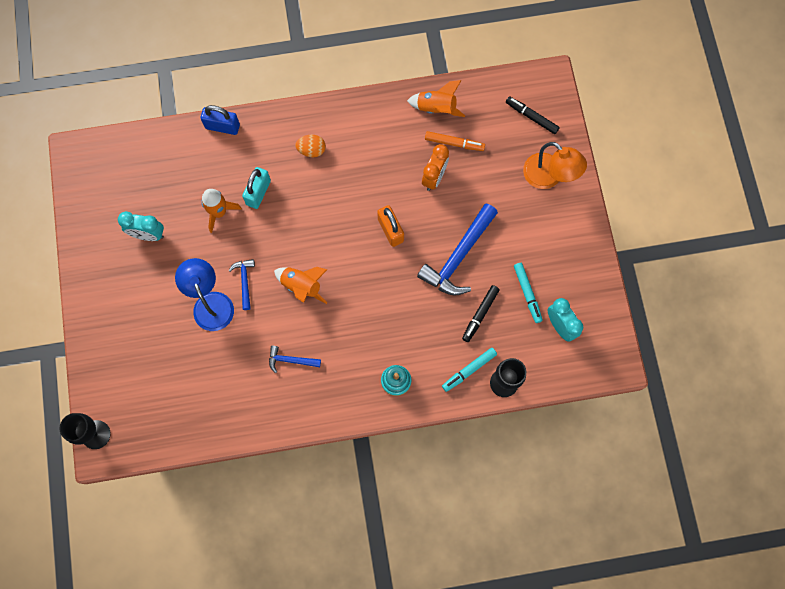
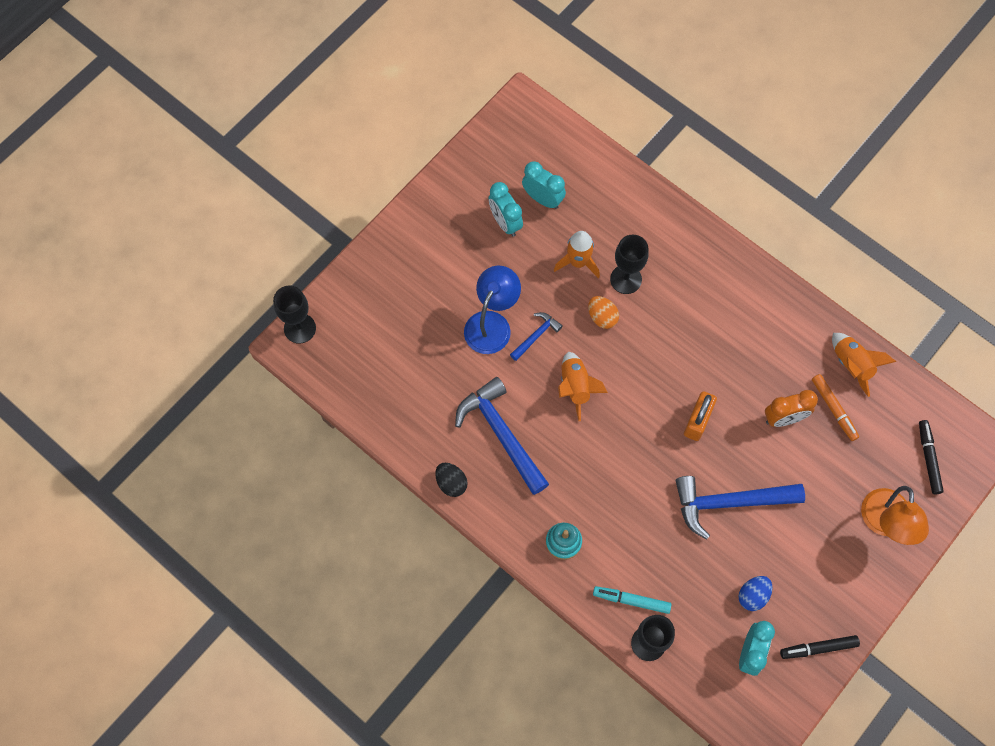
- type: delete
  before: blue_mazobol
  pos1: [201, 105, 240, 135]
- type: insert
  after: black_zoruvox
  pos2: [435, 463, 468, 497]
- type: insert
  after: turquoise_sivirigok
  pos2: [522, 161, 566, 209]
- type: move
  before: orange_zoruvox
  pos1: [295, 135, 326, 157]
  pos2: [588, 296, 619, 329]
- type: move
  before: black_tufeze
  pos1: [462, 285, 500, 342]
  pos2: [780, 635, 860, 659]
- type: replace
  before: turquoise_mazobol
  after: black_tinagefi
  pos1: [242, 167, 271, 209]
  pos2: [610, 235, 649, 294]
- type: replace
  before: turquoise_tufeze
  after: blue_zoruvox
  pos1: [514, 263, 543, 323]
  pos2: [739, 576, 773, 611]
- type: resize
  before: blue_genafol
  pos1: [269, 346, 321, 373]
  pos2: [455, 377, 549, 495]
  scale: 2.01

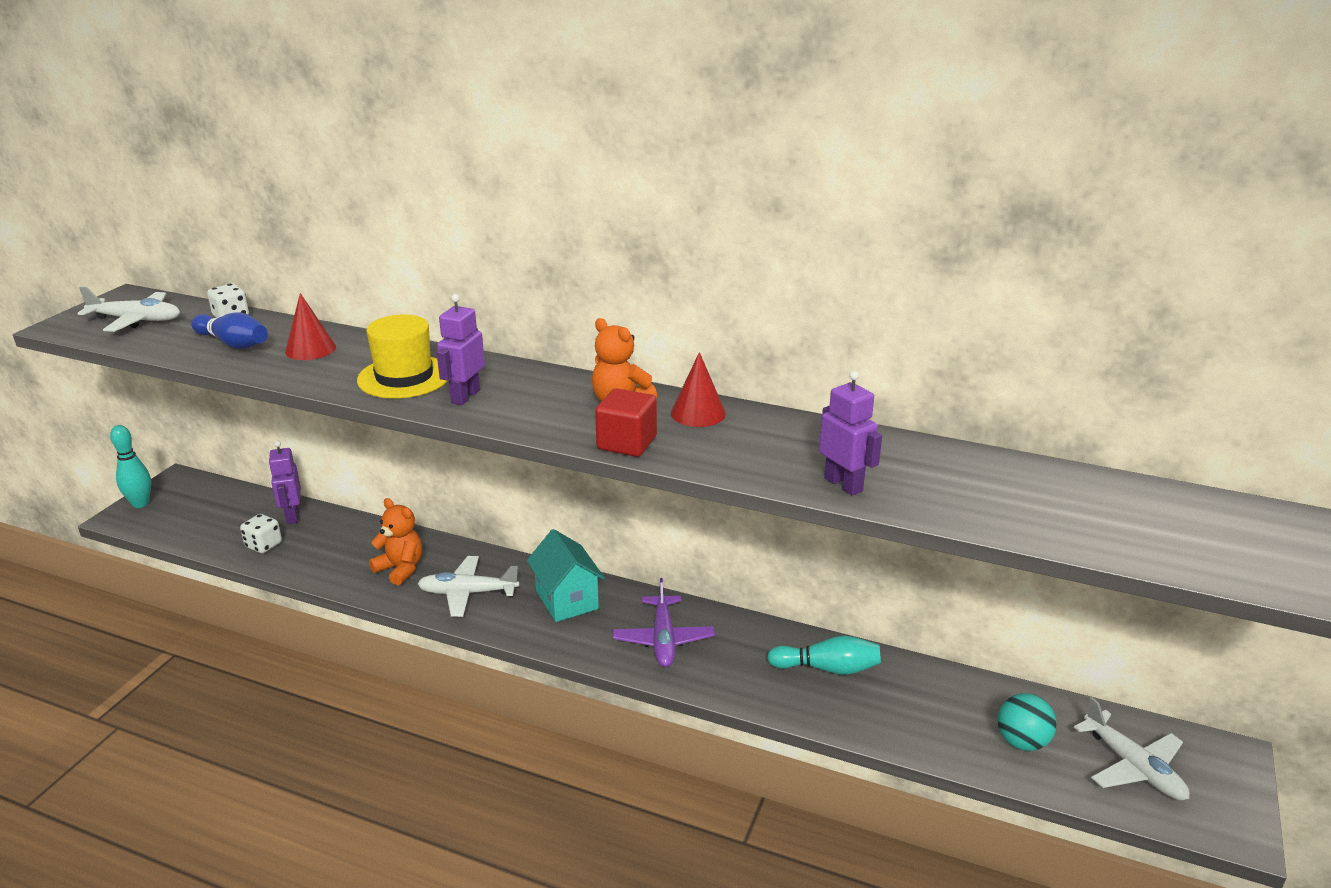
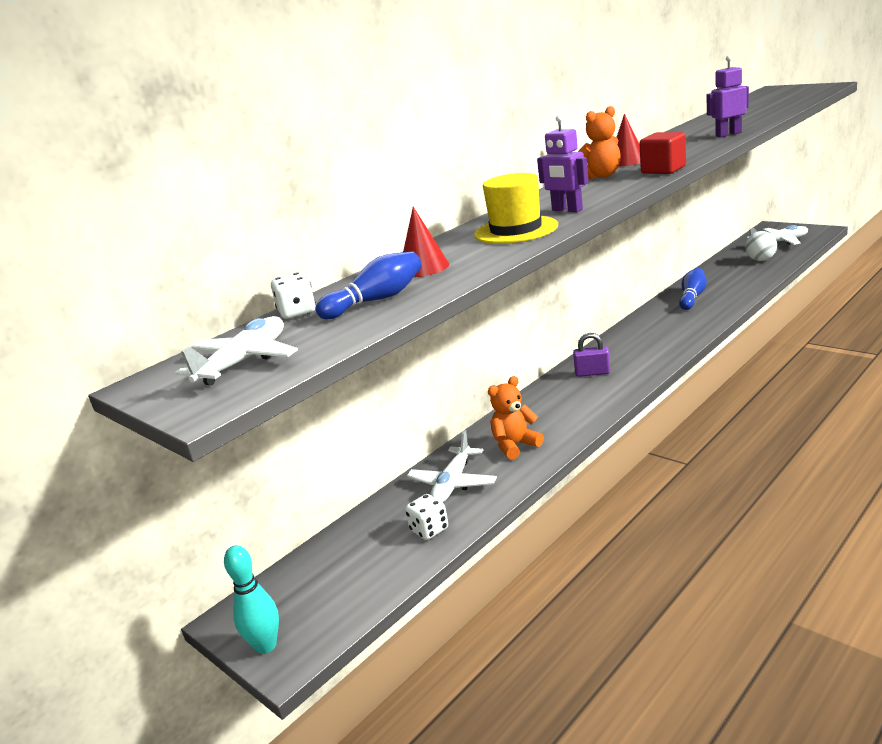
- type: delete
  before: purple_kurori
  pos1: [268, 441, 301, 524]
- type: delete
  before: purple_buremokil
  pos1: [613, 578, 715, 667]
- type: move
  before: white_buremokil
  pos1: [417, 556, 520, 617]
  pos2: [407, 430, 497, 502]
- type: replace
  before: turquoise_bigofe
  after: purple_mazobol
  pos1: [527, 529, 605, 622]
  pos2: [573, 333, 610, 377]
- type: recolor
  before: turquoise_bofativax
  after: blue_bofativax
  pos1: [767, 635, 881, 675]
  pos2: [679, 268, 707, 310]
- type: recolor
  before: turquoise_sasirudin
  after: white_sasirudin
  pos1: [997, 693, 1057, 751]
  pos2: [745, 231, 777, 261]

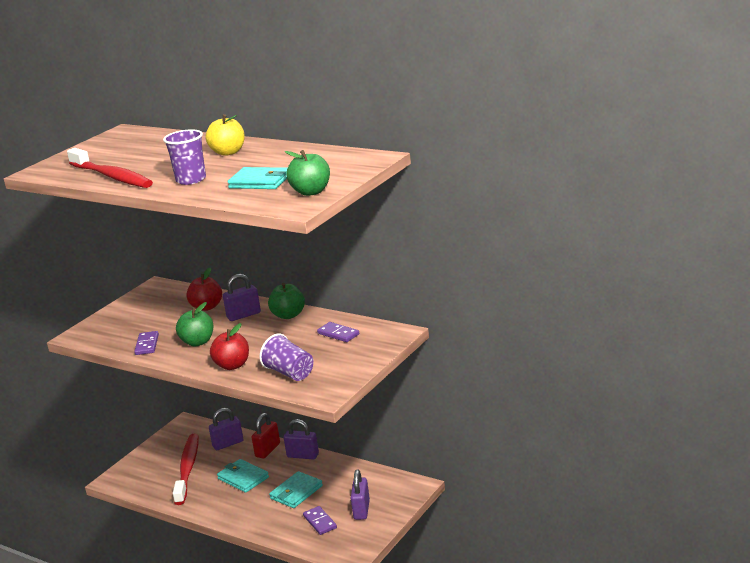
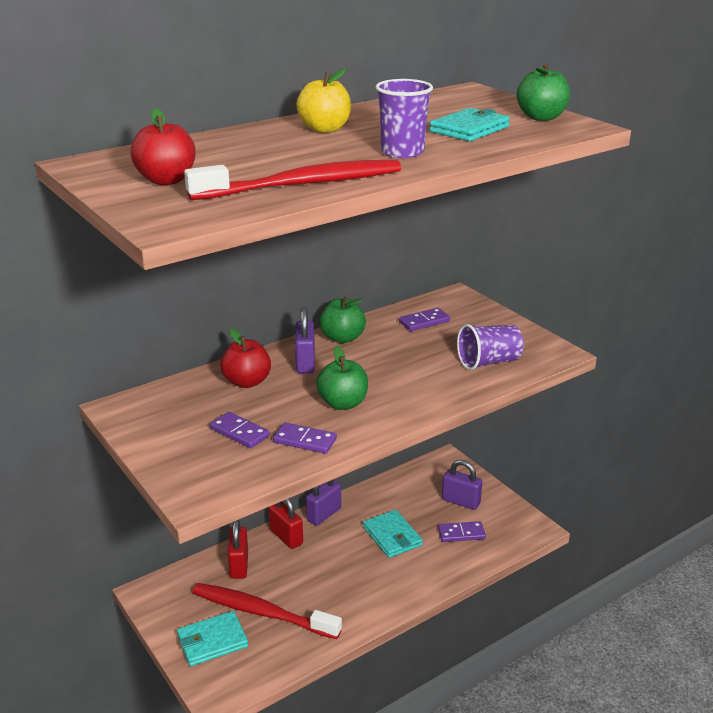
- type: insert
  after: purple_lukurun
  pos2: [210, 412, 270, 448]
- type: move
  before: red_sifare
  pos1: [210, 323, 249, 370]
  pos2: [131, 108, 196, 185]
- type: move
  before: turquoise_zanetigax
  pos1: [217, 459, 269, 493]
  pos2: [177, 611, 248, 666]
- type: recolor
  before: purple_mazobol
  after: red_mazobol
  pos1: [209, 408, 243, 450]
  pos2: [228, 520, 248, 579]

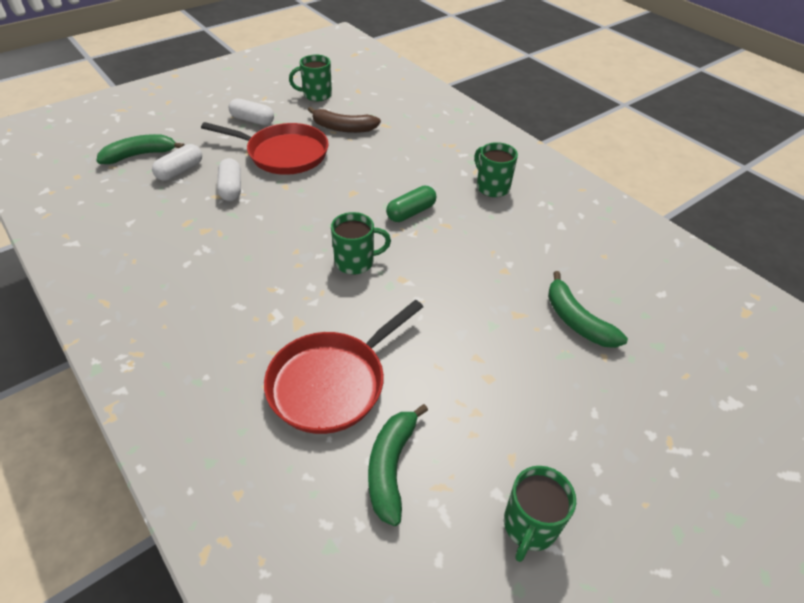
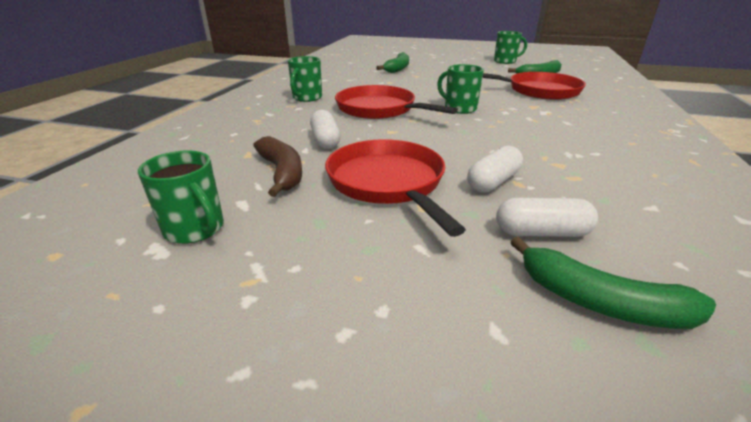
- type: move
  before: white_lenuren
  pos1: [229, 99, 274, 125]
  pos2: [310, 110, 340, 149]
- type: replace
  before: green_lenuren
  after: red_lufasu
  pos1: [386, 186, 436, 222]
  pos2: [335, 85, 458, 119]

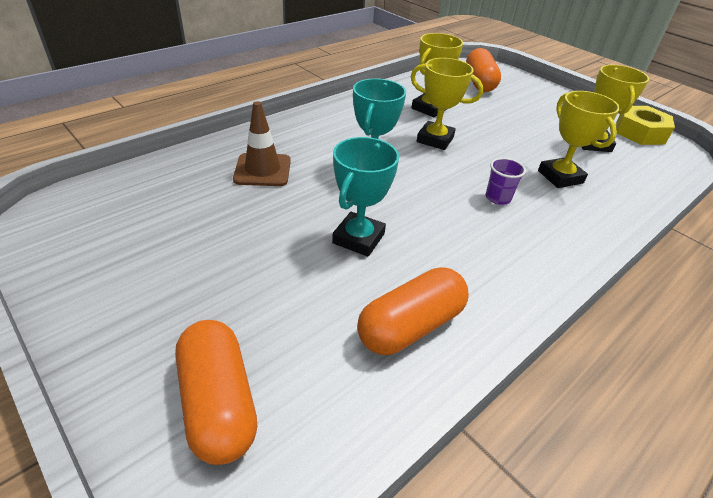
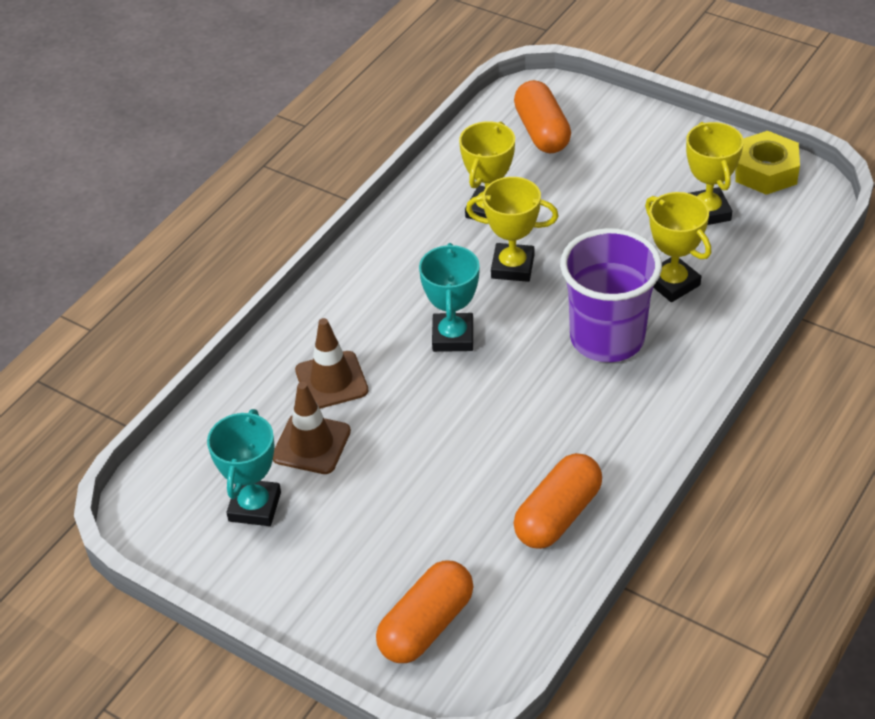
- type: insert
  after: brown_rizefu
  pos2: [273, 382, 351, 474]
- type: move
  before: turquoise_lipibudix
  pos1: [332, 137, 399, 257]
  pos2: [207, 409, 281, 526]
- type: rotate
  before: orange_lenuren
  pos1: [175, 320, 257, 465]
  pos2: [376, 560, 474, 663]
  turn: 75
- type: resize
  before: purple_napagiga
  pos1: [486, 158, 526, 205]
  pos2: [560, 228, 662, 362]
  scale: 2.48

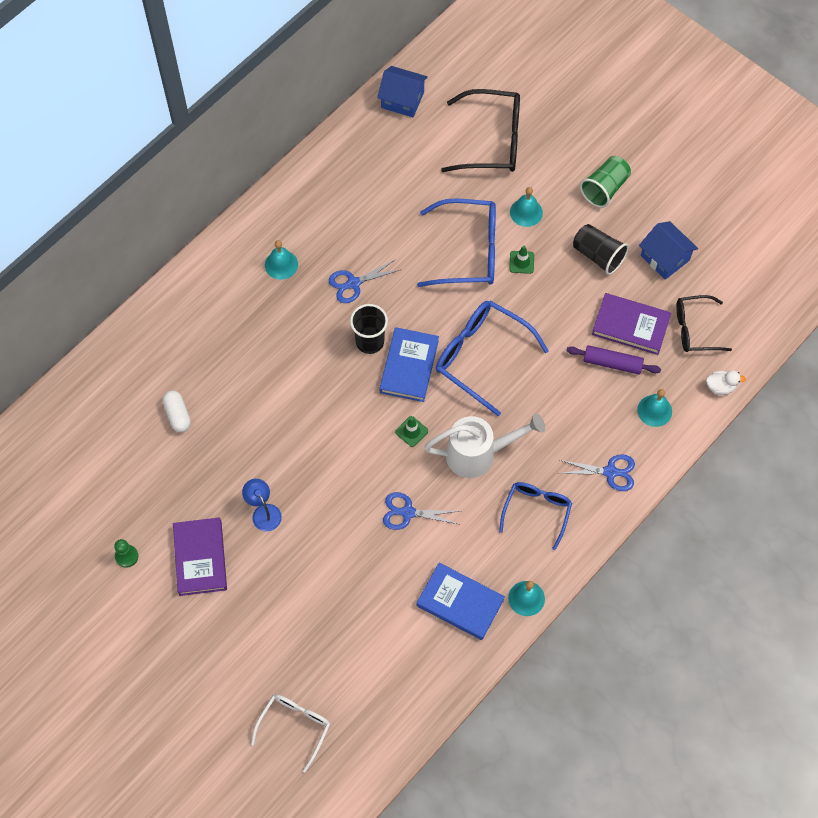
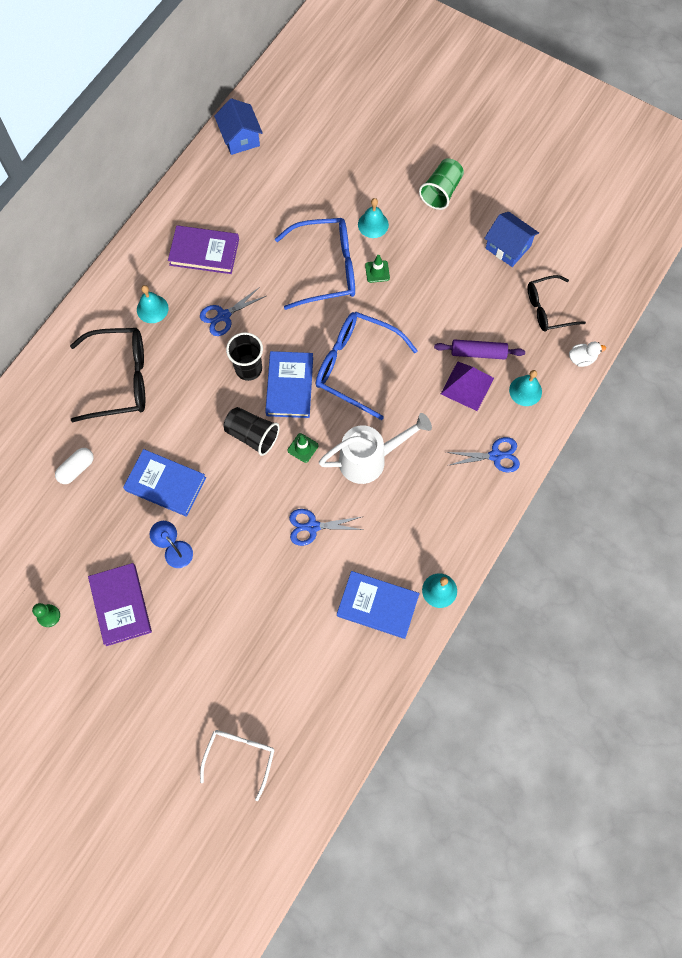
- type: delete
  before: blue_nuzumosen
  pos1: [499, 482, 572, 550]
- type: insert
  after: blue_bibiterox
  pos2: [123, 449, 206, 516]
- type: insert
  after: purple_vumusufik
  pos2: [441, 361, 494, 411]
- type: move
  before: black_nuzumosen
  pos1: [441, 89, 520, 172]
  pos2: [70, 328, 145, 422]
- type: move
  before: black_napagiga
  pos1: [573, 224, 629, 275]
  pos2: [223, 407, 280, 456]
- type: move
  before: purple_bibiterox
  pos1: [592, 293, 671, 355]
  pos2: [168, 225, 239, 274]
- type: rotate
  before: white_lenuren
  pos1: [162, 390, 191, 432]
  pos2: [55, 448, 94, 484]
  turn: 75
- type: rotate
  before: blue_bigofe
  pos1: [377, 66, 428, 117]
  pos2: [214, 98, 263, 155]
  turn: 60

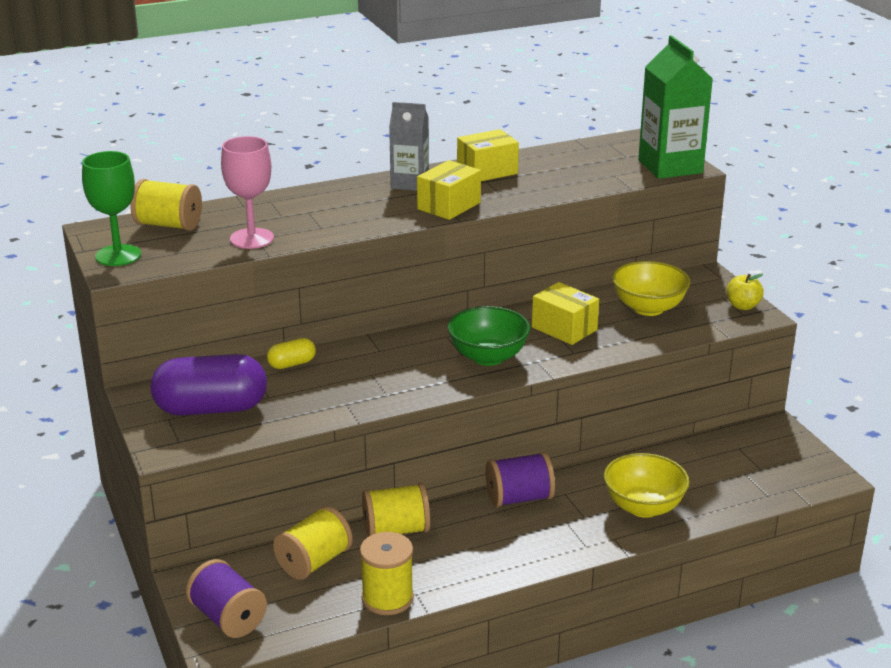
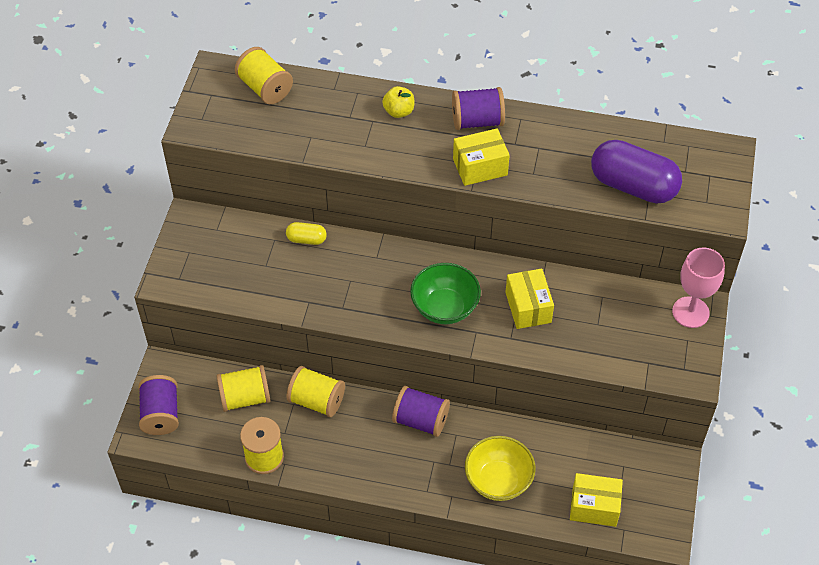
- type: delete
  before: green_tinagefi
  pos1: [82, 151, 141, 266]
- type: delete
  before: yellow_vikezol
  pos1: [612, 261, 690, 316]
- type: delete
  before: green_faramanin
  pos1: [638, 35, 713, 179]
- type: move
  before: purple_lenuren
  pos1: [150, 354, 267, 416]
  pos2: [591, 140, 682, 204]
- type: move
  before: pink_tinagefi
  pos1: [221, 136, 274, 249]
  pos2: [672, 247, 725, 328]
- type: move
  before: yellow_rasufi
  pos1: [457, 129, 519, 181]
  pos2: [570, 473, 623, 527]
- type: move
  before: yellow_sifare
  pos1: [727, 273, 764, 310]
  pos2: [382, 86, 414, 118]
- type: replace
  before: grey_faramanin
  after: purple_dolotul
  pos1: [389, 102, 429, 191]
  pos2: [452, 87, 505, 130]

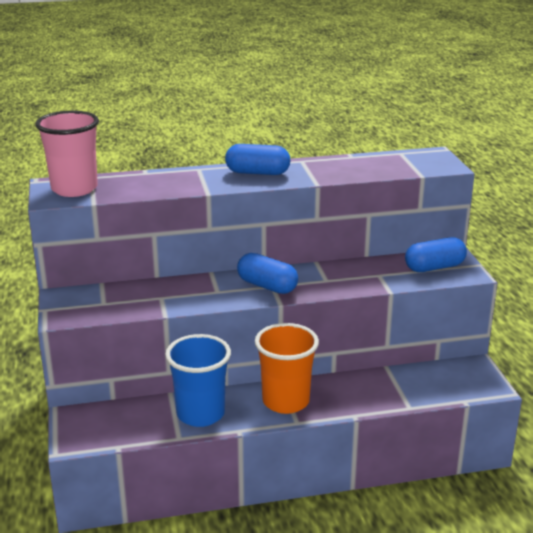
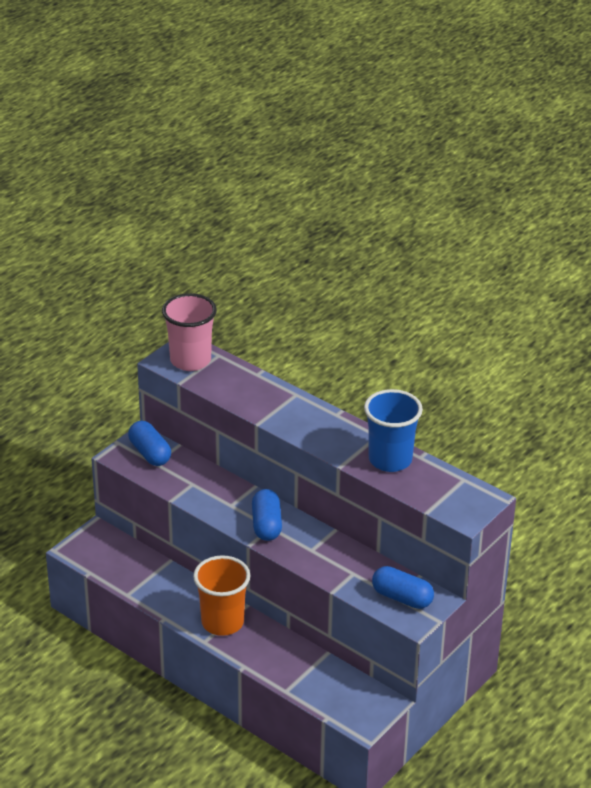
- type: move
  before: blue_napagiga
  pos1: [165, 334, 231, 427]
  pos2: [364, 389, 423, 472]
- type: move
  before: blue_lenuren
  pos1: [225, 144, 290, 175]
  pos2: [128, 421, 171, 466]

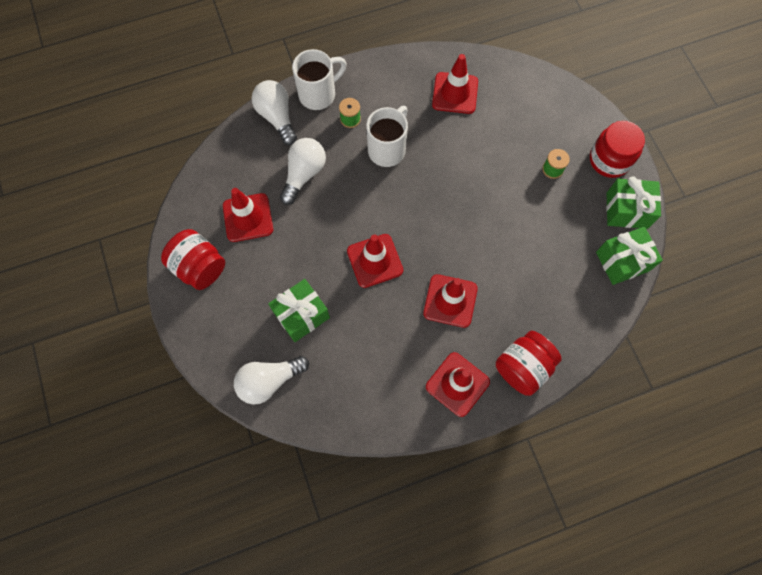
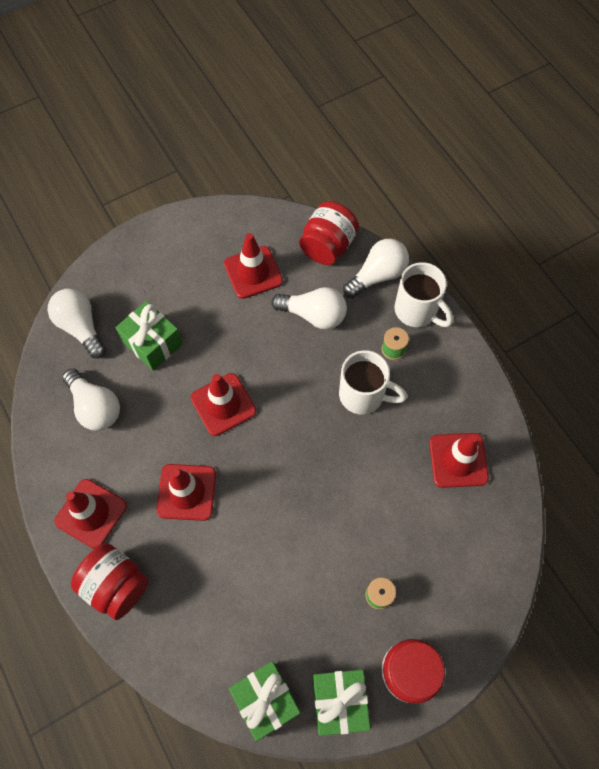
- type: insert
  after: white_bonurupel
  pos2: [62, 368, 120, 431]
- type: move
  before: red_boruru
  pos1: [161, 229, 225, 290]
  pos2: [299, 201, 359, 265]

